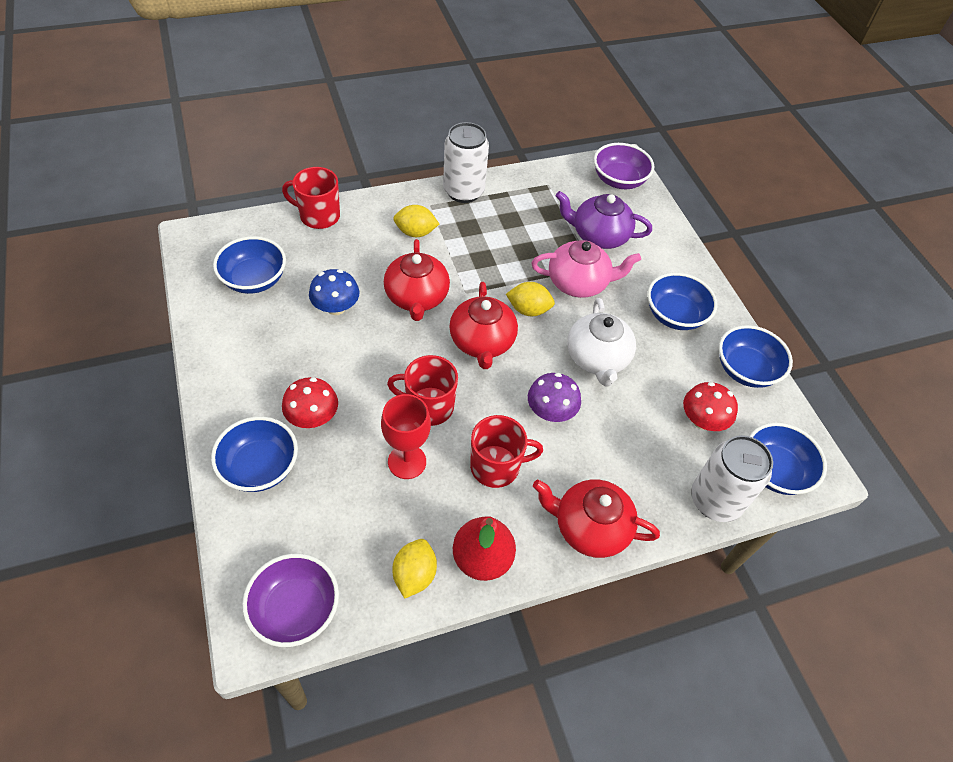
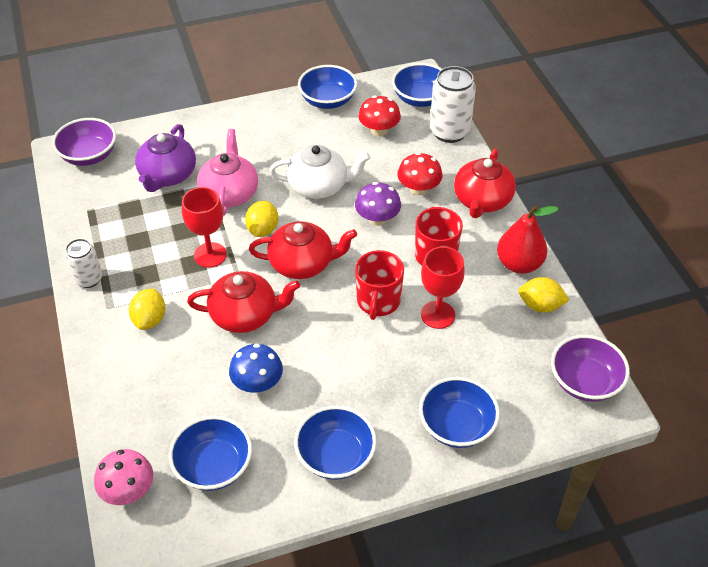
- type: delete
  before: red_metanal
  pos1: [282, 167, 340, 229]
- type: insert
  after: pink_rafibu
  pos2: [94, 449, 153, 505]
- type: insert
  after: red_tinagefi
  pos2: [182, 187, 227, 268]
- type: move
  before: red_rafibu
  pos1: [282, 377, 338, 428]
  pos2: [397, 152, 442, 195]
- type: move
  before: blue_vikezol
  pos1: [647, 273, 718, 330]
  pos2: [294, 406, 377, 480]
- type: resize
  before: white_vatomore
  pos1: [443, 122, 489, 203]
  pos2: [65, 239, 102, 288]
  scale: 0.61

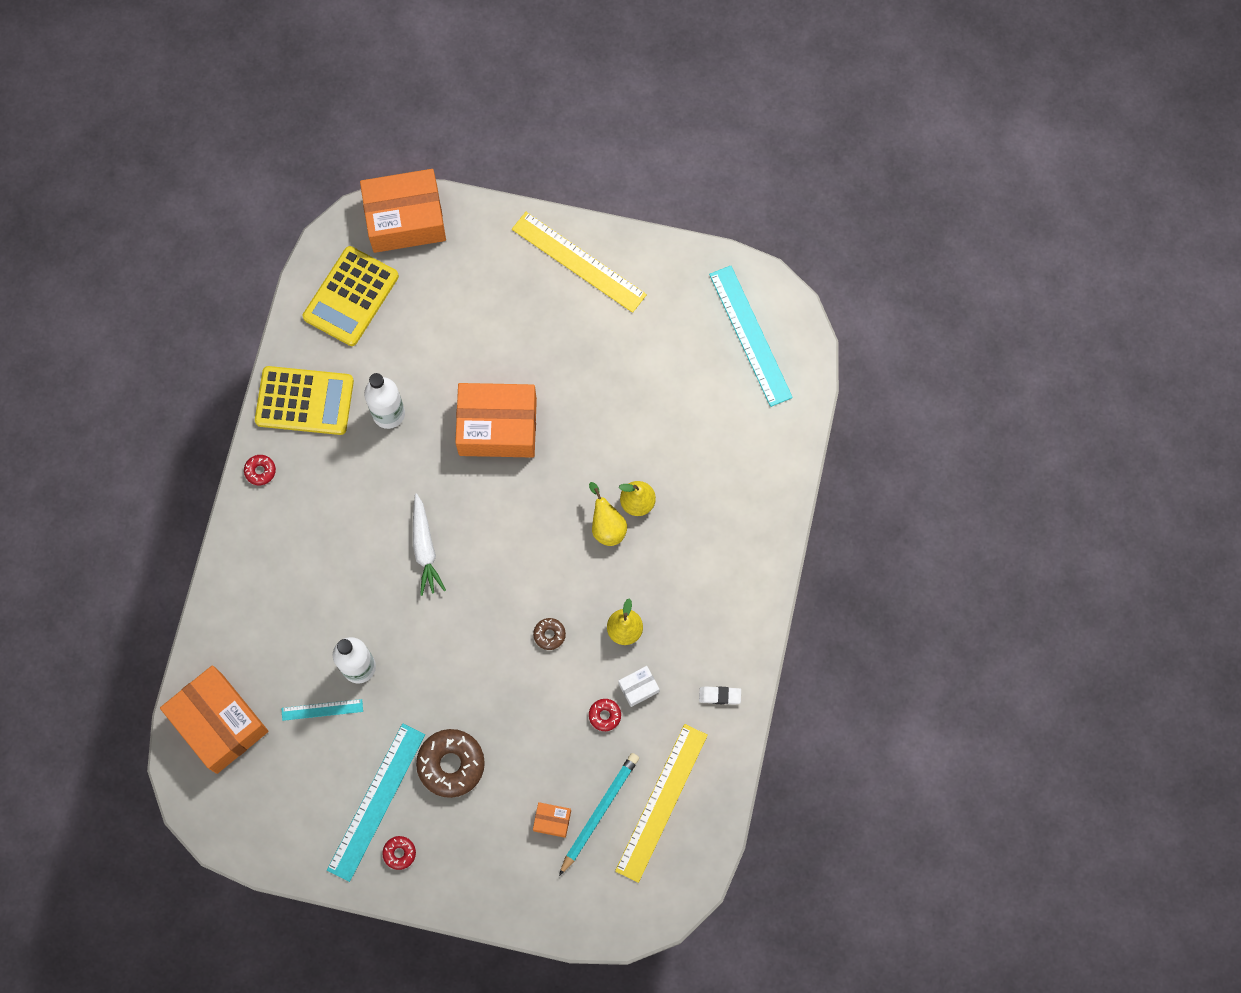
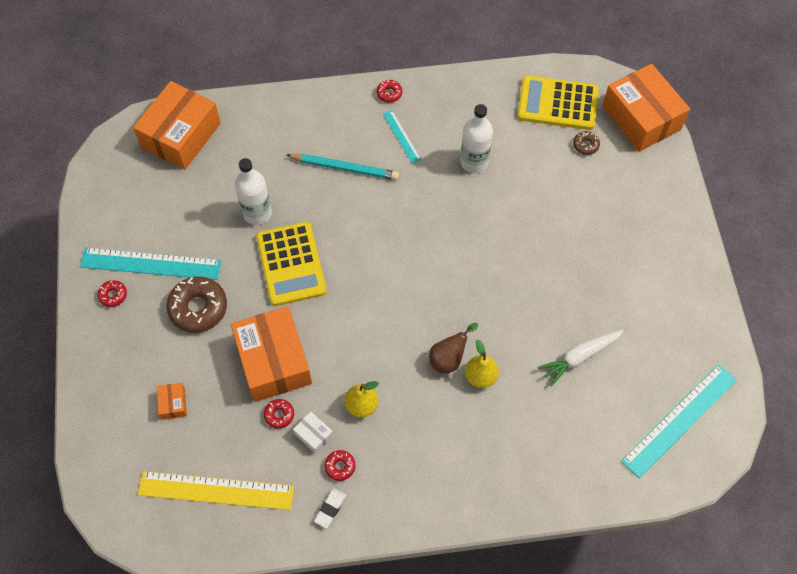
- type: delete
  before: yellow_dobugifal
  pos1: [512, 212, 647, 313]
- type: insert
  after: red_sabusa
  pos2: [324, 450, 355, 481]
- type: move
  before: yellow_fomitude
  pos1: [255, 366, 354, 435]
  pos2: [256, 222, 327, 306]
- type: move
  before: turquoise_dobugifal
  pos1: [281, 699, 363, 721]
  pos2: [383, 110, 422, 164]
- type: move
  before: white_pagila
  pos1: [413, 494, 446, 596]
  pos2: [538, 330, 624, 387]
- type: move
  before: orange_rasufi
  pos1: [455, 383, 537, 458]
  pos2: [231, 306, 312, 402]
- type: move
  before: brown_sabusa
  pos1: [533, 618, 566, 650]
  pos2: [573, 131, 600, 155]
- type: move
  before: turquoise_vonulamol
  pos1: [559, 753, 639, 876]
  pos2: [286, 154, 399, 180]
- type: recolor
  before: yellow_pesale
  after: brown_pesale
  pos1: [589, 482, 627, 546]
  pos2: [429, 323, 478, 373]
- type: rotate
  before: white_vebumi
  pos1: [699, 686, 741, 705]
  pos2: [314, 488, 346, 528]
  turn: 45

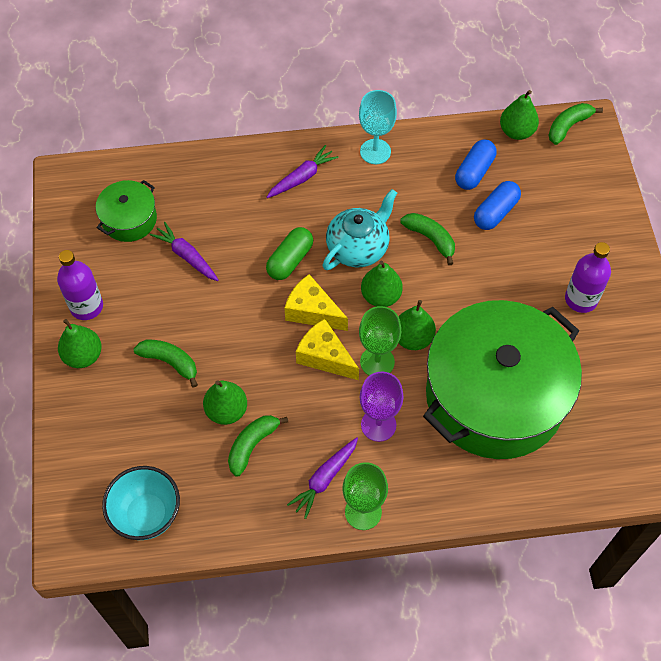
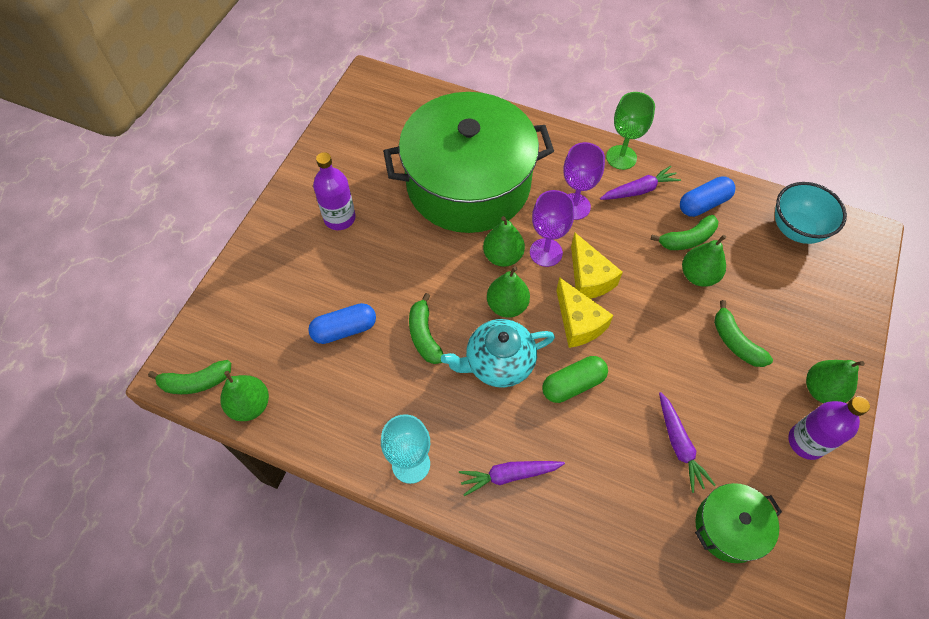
- type: move
  before: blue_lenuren
  pos1: [455, 139, 497, 190]
  pos2: [680, 176, 735, 217]
- type: recolor
  before: green_tinagefi
  after: purple_tinagefi
  pos1: [359, 306, 401, 376]
  pos2: [530, 190, 574, 267]

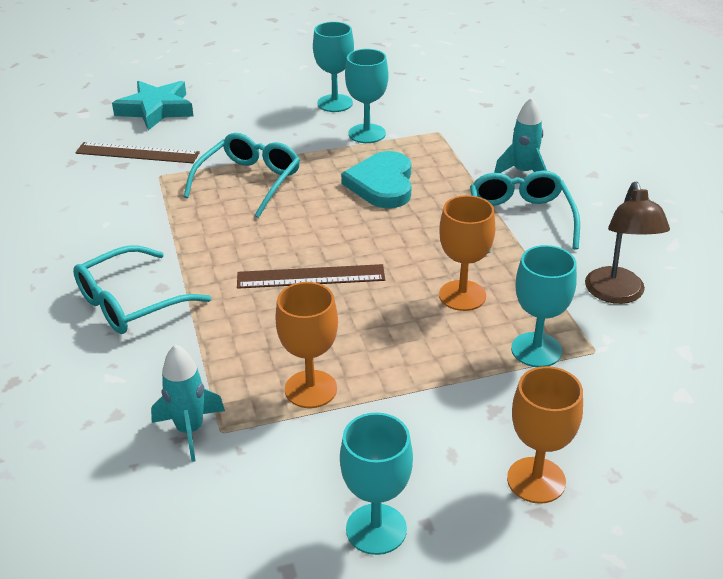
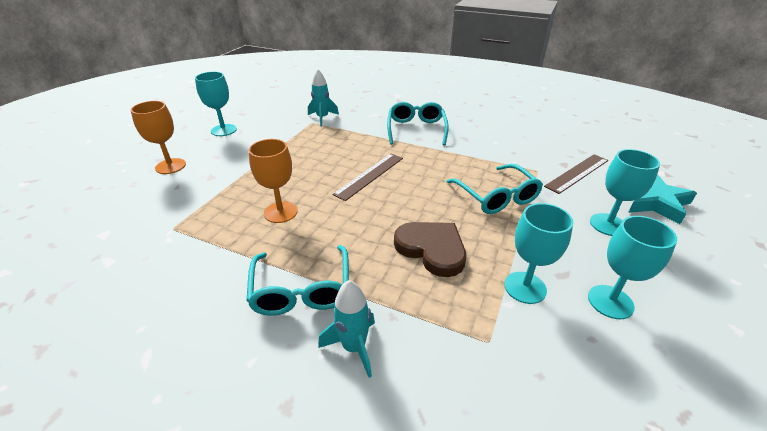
- type: delete
  before: orange_tinagefi
  pos1: [275, 282, 338, 408]
- type: delete
  before: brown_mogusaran
  pos1: [585, 182, 670, 304]
- type: move
  before: turquoise_tinagefi
  pos1: [511, 245, 577, 367]
  pos2: [590, 149, 660, 236]
- type: recolor
  before: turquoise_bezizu
  after: brown_bezizu
  pos1: [341, 151, 411, 208]
  pos2: [394, 222, 466, 277]
- type: rotate
  before: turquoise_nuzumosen
  pos1: [470, 170, 580, 253]
  pos2: [246, 245, 349, 316]
  turn: 45

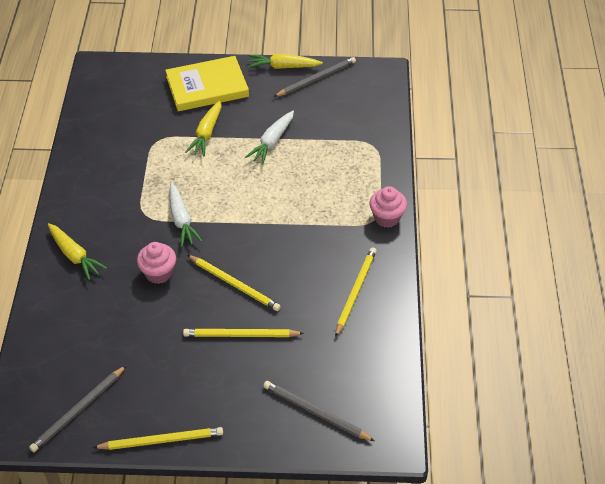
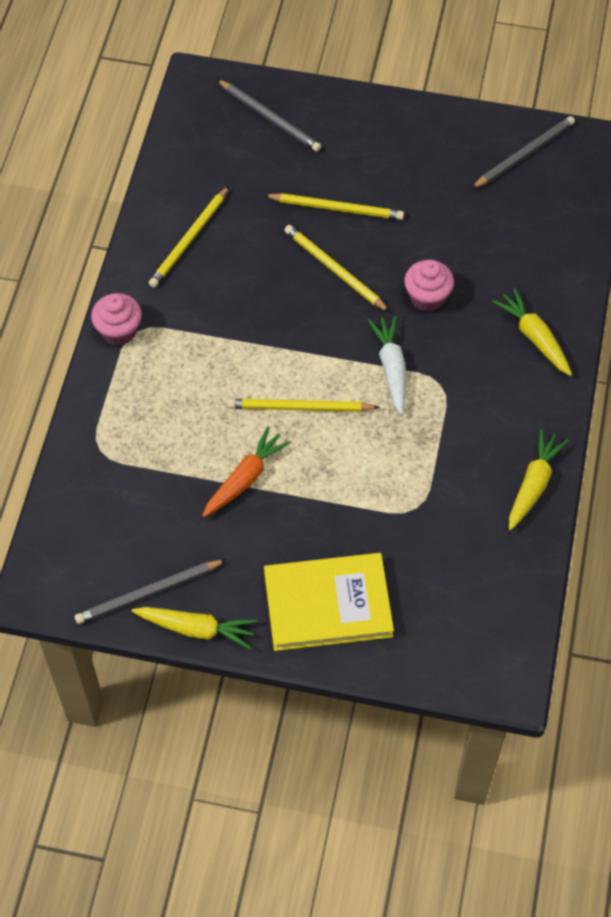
- type: move
  before: yellow_vonulamol
  pos1: [93, 427, 223, 450]
  pos2: [227, 399, 380, 412]
- type: move
  before: yellow_pagila
  pos1: [185, 100, 222, 156]
  pos2: [509, 429, 569, 530]
- type: recolor
  before: white_pagila
  after: orange_pagila
  pos1: [245, 111, 294, 165]
  pos2: [202, 426, 291, 517]

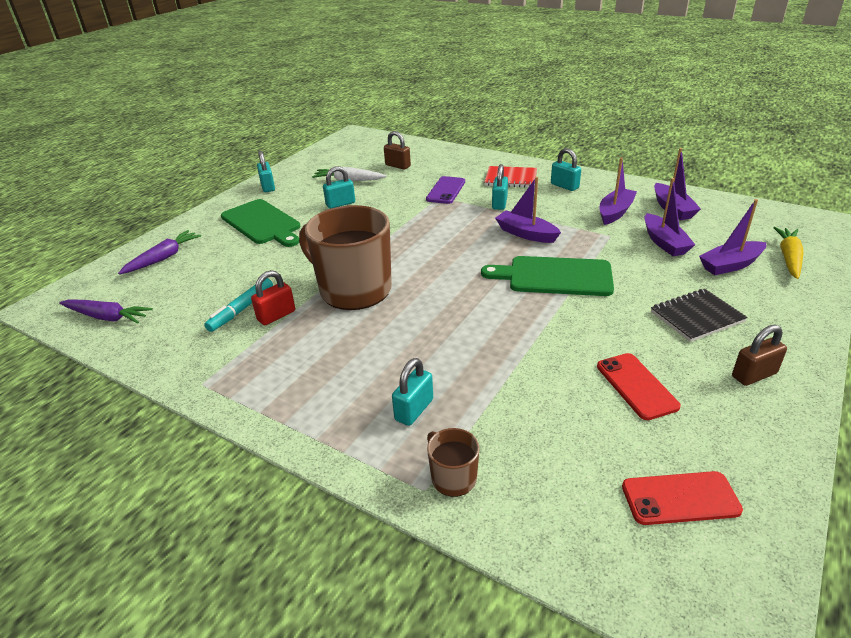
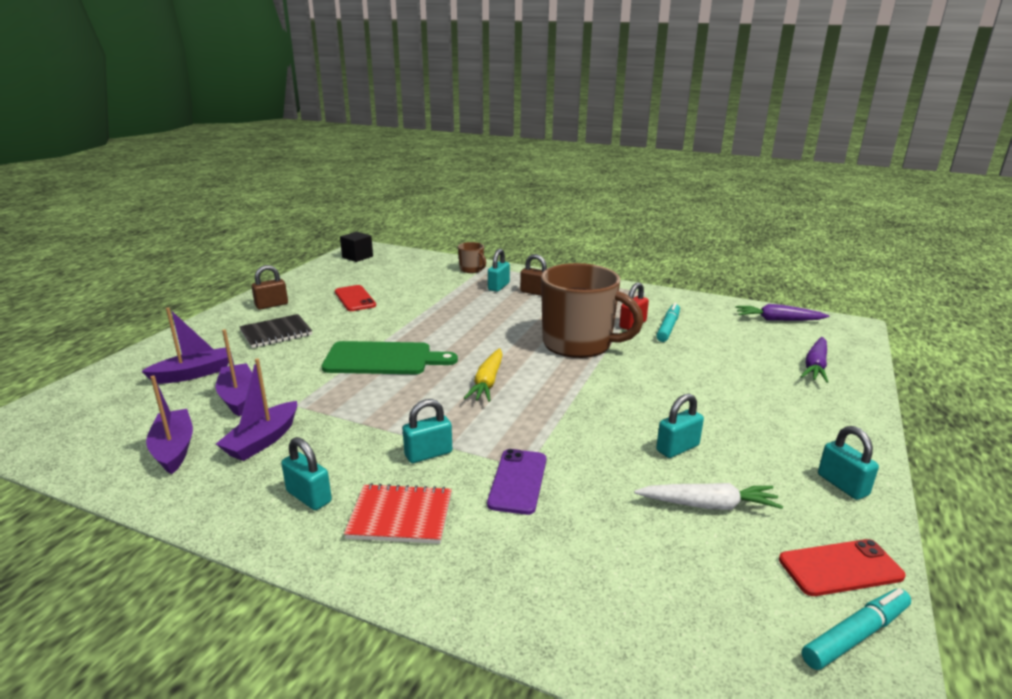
- type: delete
  before: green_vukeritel
  pos1: [221, 199, 300, 247]
- type: delete
  before: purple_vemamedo
  pos1: [495, 177, 561, 243]
- type: insert
  after: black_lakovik
  pos2: [340, 232, 373, 262]
- type: insert
  after: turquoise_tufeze
  pos2: [802, 588, 911, 670]
- type: move
  before: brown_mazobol
  pos1: [384, 131, 411, 170]
  pos2: [520, 254, 547, 296]
- type: move
  before: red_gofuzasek
  pos1: [622, 471, 743, 525]
  pos2: [779, 539, 906, 596]
- type: move
  before: yellow_pagila
  pos1: [773, 227, 803, 279]
  pos2: [464, 348, 503, 402]
- type: rotate
  before: turquoise_mazobol
  pos1: [492, 164, 508, 210]
  pos2: [402, 399, 452, 463]
  turn: 60

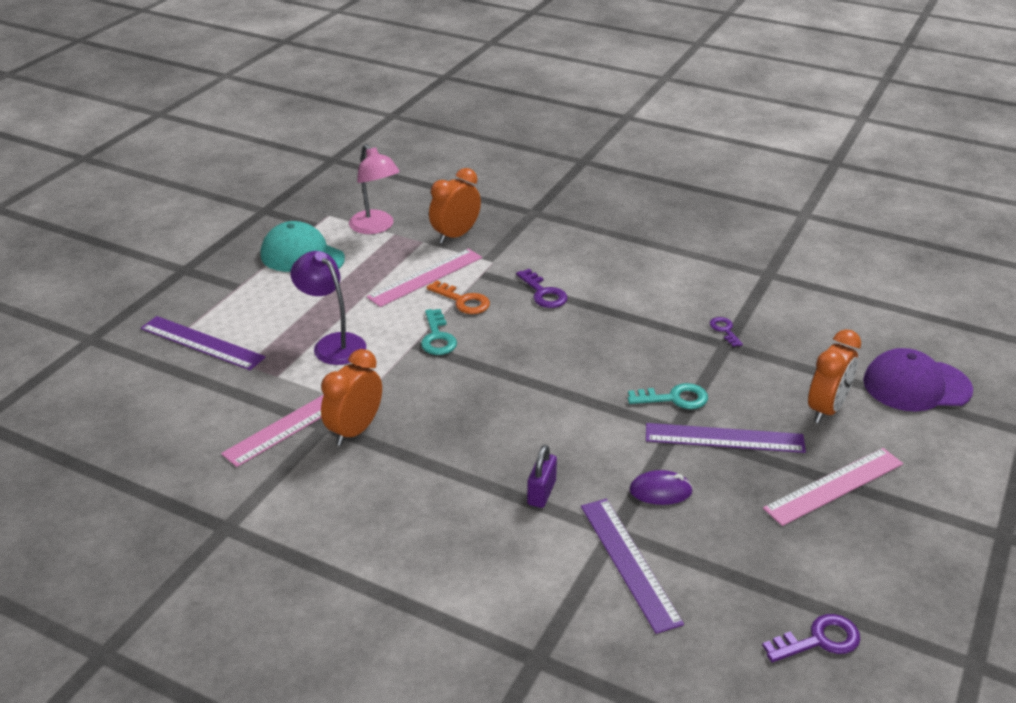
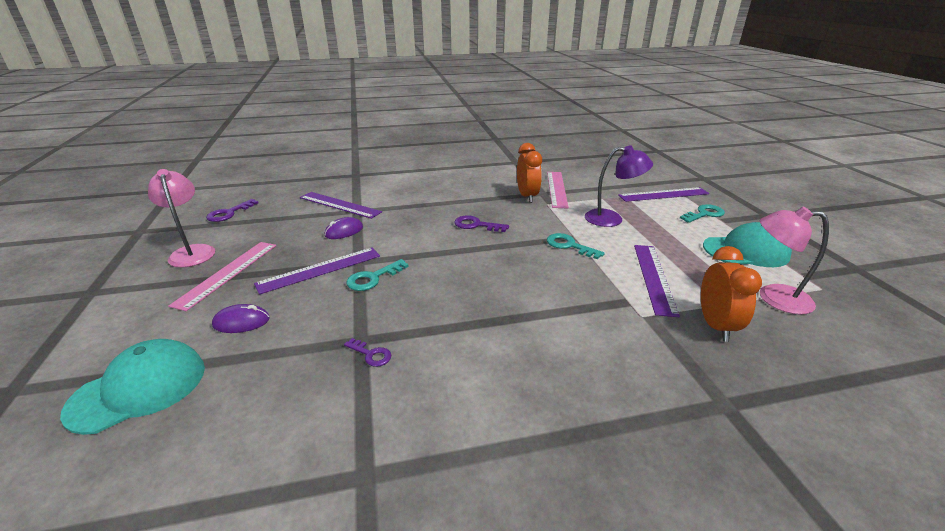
- type: delete
  before: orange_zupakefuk
  pos1: [426, 280, 490, 314]
- type: delete
  before: purple_mazobol
  pos1: [527, 445, 557, 508]
- type: insert
  after: pink_mogusaran
  pos2: [148, 169, 215, 267]
- type: insert
  after: turquoise_zupakefuk
  pos2: [680, 204, 725, 223]
- type: move
  before: purple_zupakefuk
  pos1: [516, 269, 568, 308]
  pos2: [454, 215, 509, 232]
- type: replace
  before: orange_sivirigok
  after: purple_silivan
  pos1: [808, 329, 861, 423]
  pos2: [212, 304, 270, 333]
- type: recolor
  before: pink_dobugifal
  after: purple_dobugifal
  pos1: [367, 249, 482, 307]
  pos2: [634, 245, 680, 317]
- type: recolor
  before: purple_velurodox
  after: turquoise_velurodox
  pos1: [863, 348, 973, 412]
  pos2: [60, 339, 205, 435]

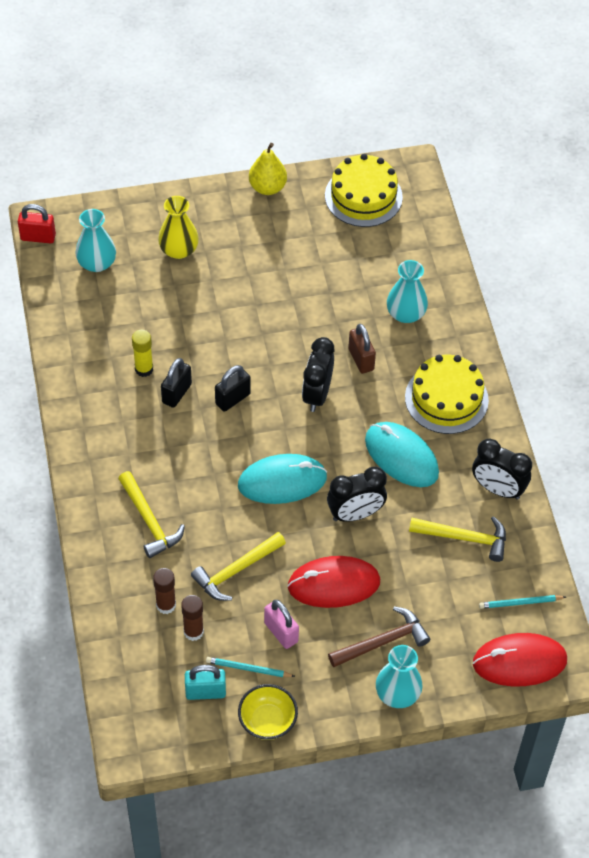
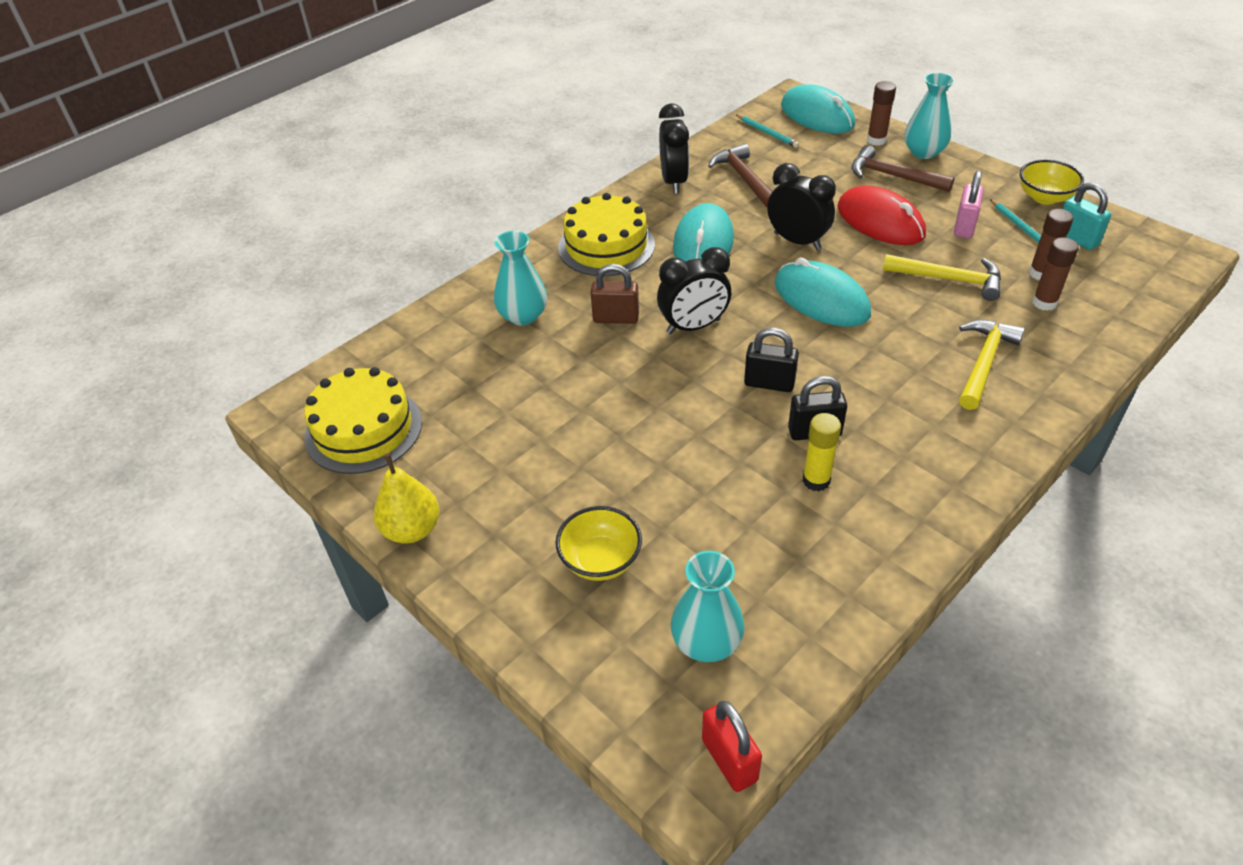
- type: insert
  after: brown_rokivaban
  pos2: [867, 81, 896, 146]
- type: replace
  before: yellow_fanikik
  after: yellow_vikezol
  pos1: [158, 196, 199, 259]
  pos2: [555, 506, 642, 581]
- type: recolor
  before: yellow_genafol
  after: brown_genafol
  pos1: [409, 516, 506, 562]
  pos2: [708, 143, 773, 207]
- type: recolor
  before: red_silivan
  after: turquoise_silivan
  pos1: [473, 633, 567, 686]
  pos2: [781, 84, 855, 134]
- type: rotate
  before: brown_mazobol
  pos1: [348, 324, 376, 374]
  pos2: [591, 264, 639, 324]
  turn: 60

